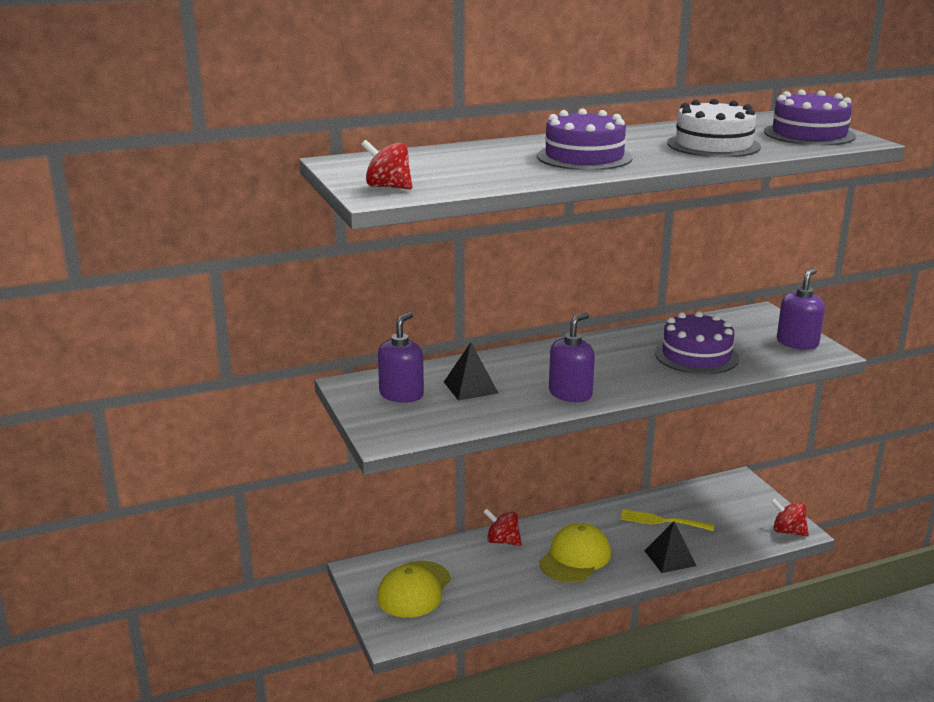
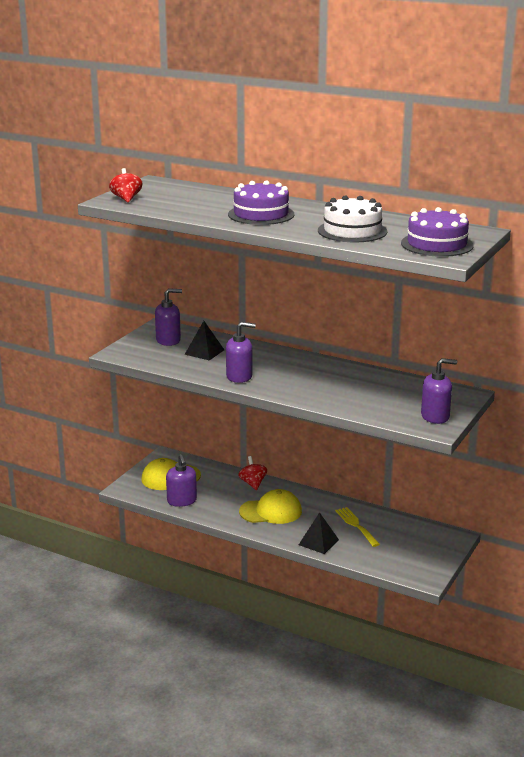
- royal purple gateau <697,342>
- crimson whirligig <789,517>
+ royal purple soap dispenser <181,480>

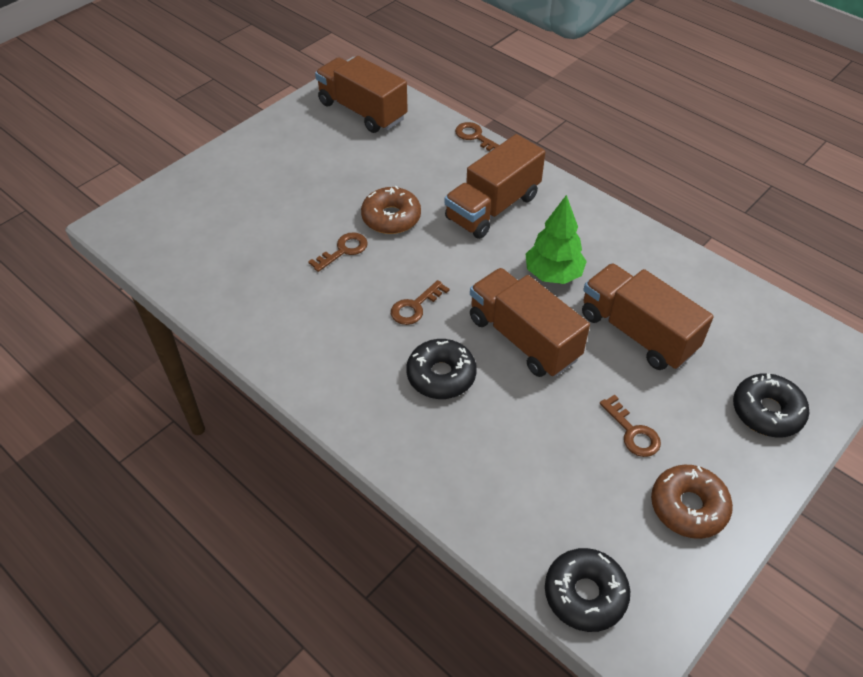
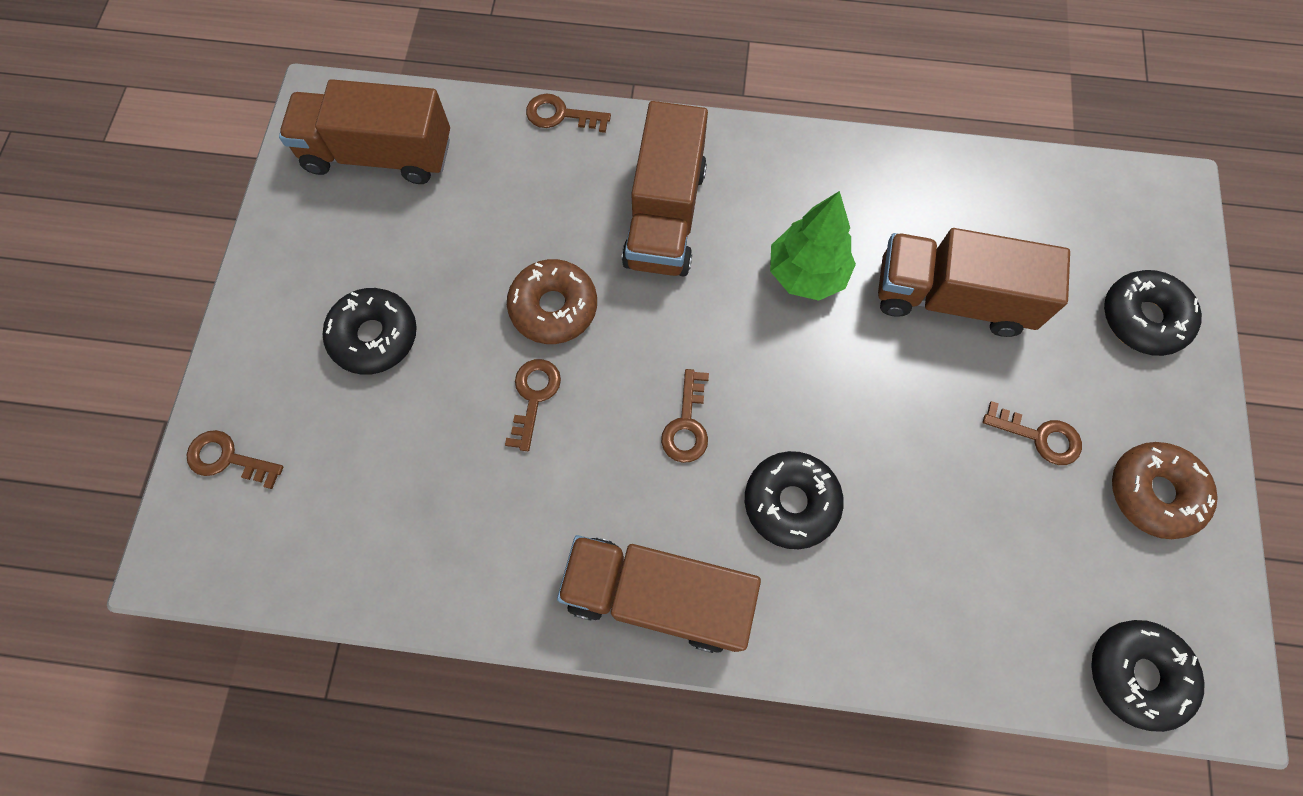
+ brown key <234,459>
+ black glazed donut <370,331>
~ brown toy truck <530,322> to <659,594>

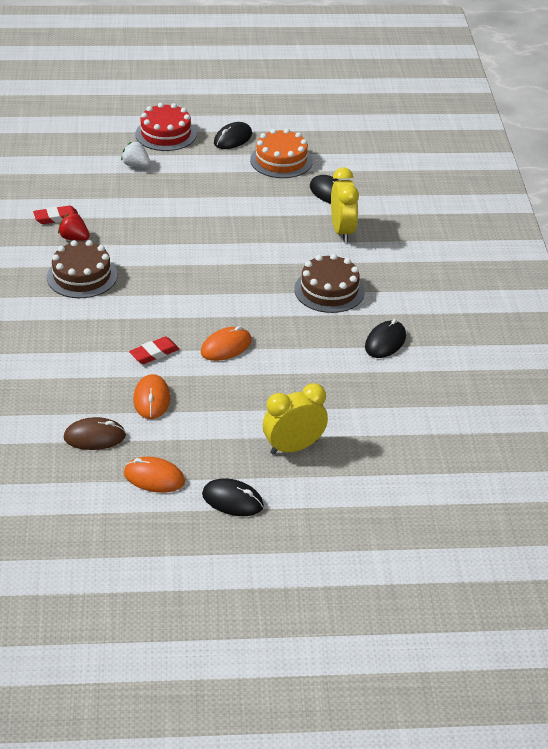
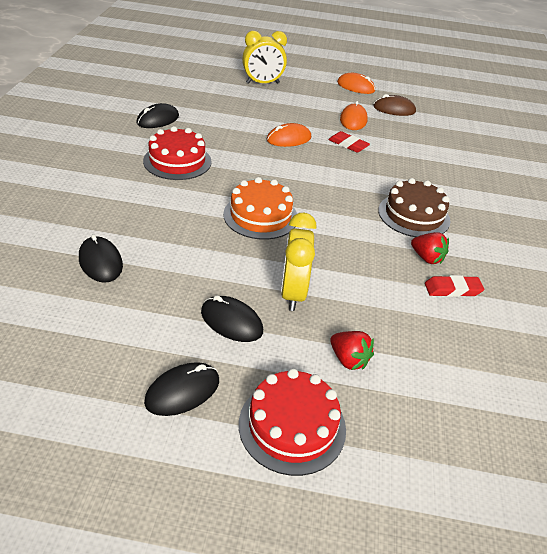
~ black mouse <233,497> to <232,318>
~ orange-coloured gateau <281,153> to <260,208>
~ yellow bedside clock <345,204> to <299,262>
~ snow-white strawberry <135,155> to crimson strawberry <352,350>
~ brown gateau <329,283> to crimson gateau <177,153>
~ crimson pencil eraser <154,350> = <349,142> 60 degrees clockwise

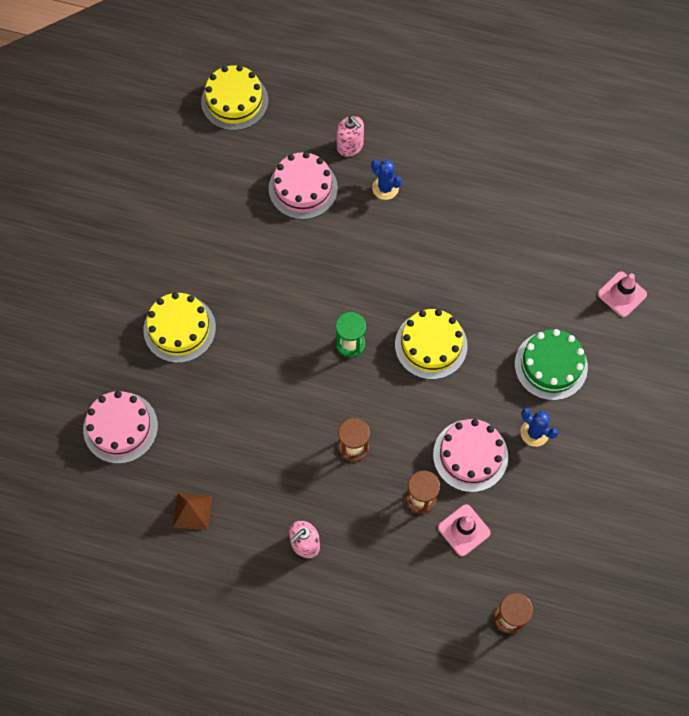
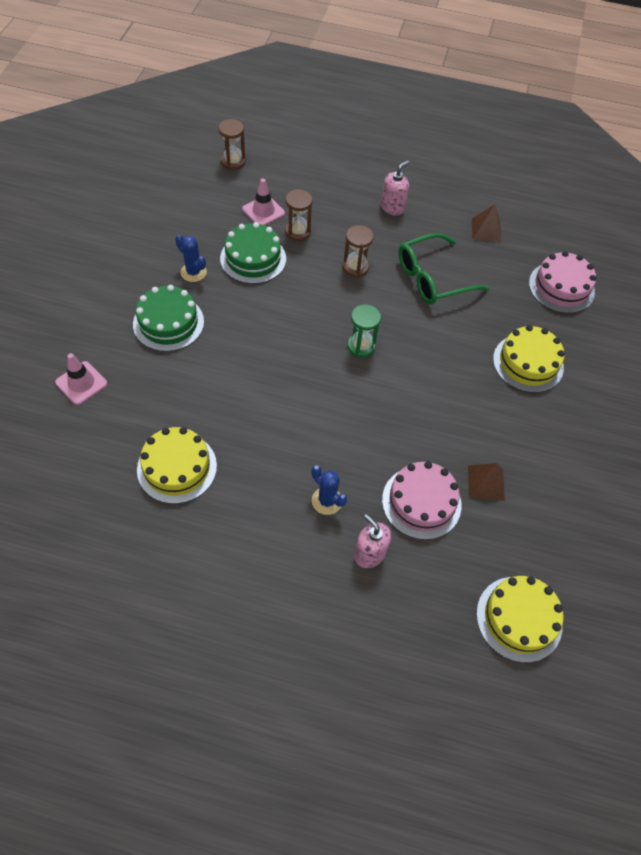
+ leaf-green glasses <444,268>
+ brown pyramid shape <486,482>
~ yellow gateau <431,344> to <177,465>
~ rosy gateau <470,455> to leaf-green gateau <253,253>

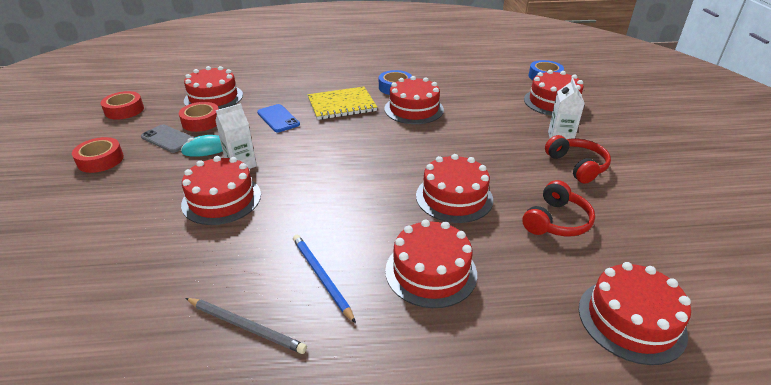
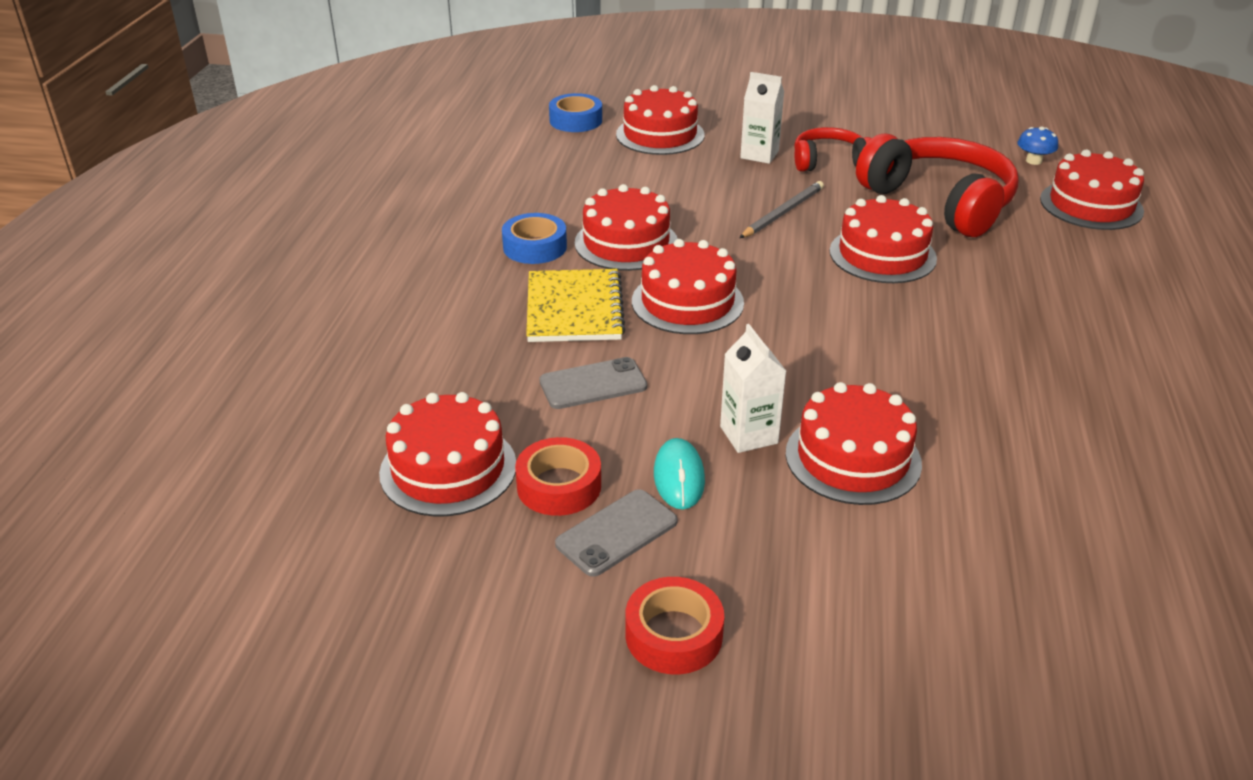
- crimson sticky tape <122,105>
- cobalt lead pencil <324,279>
+ cobalt fungus <1037,146>
~ ash-grey lead pencil <246,326> to <782,209>
~ crimson gateau <431,264> to <688,286>
~ cobalt phone <278,118> to ash-grey phone <593,383>
~ crimson over-ear headphones <558,208> = <937,185> x1.78

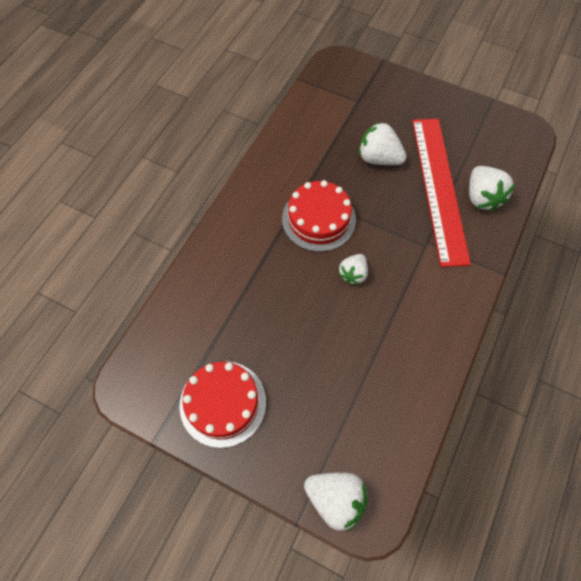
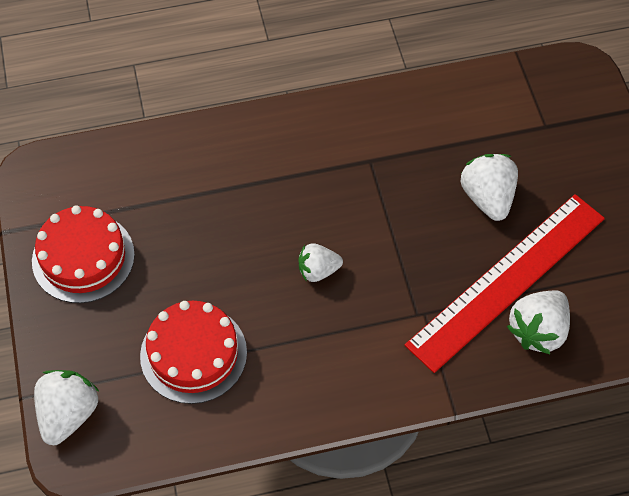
~ crimson gateau <319,216> to <193,352>
~ snow-white strawberry <336,501> = <66,407> 150 degrees counterclockwise

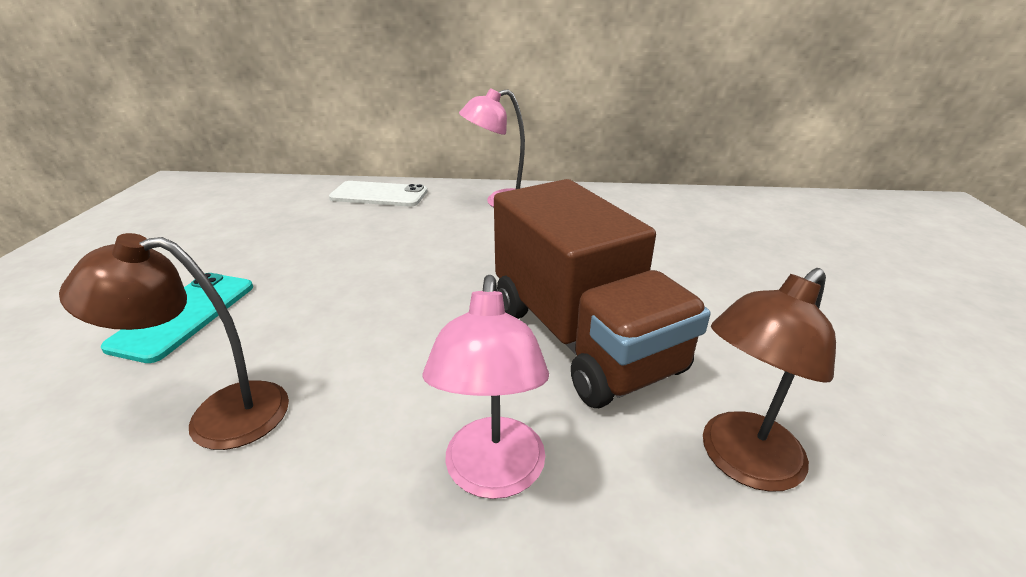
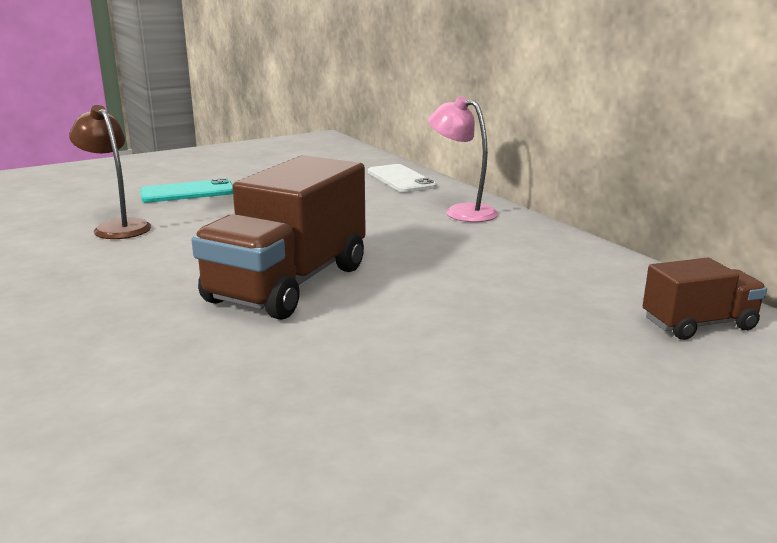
- rosy lamp <486,387>
- brown lamp <769,380>
+ brown toy truck <705,298>

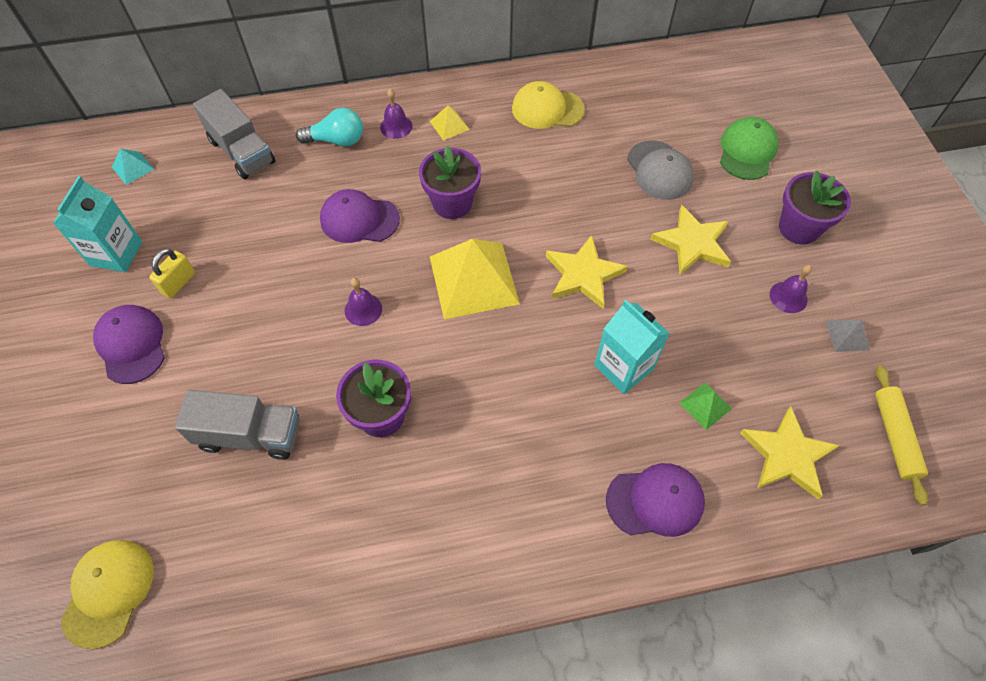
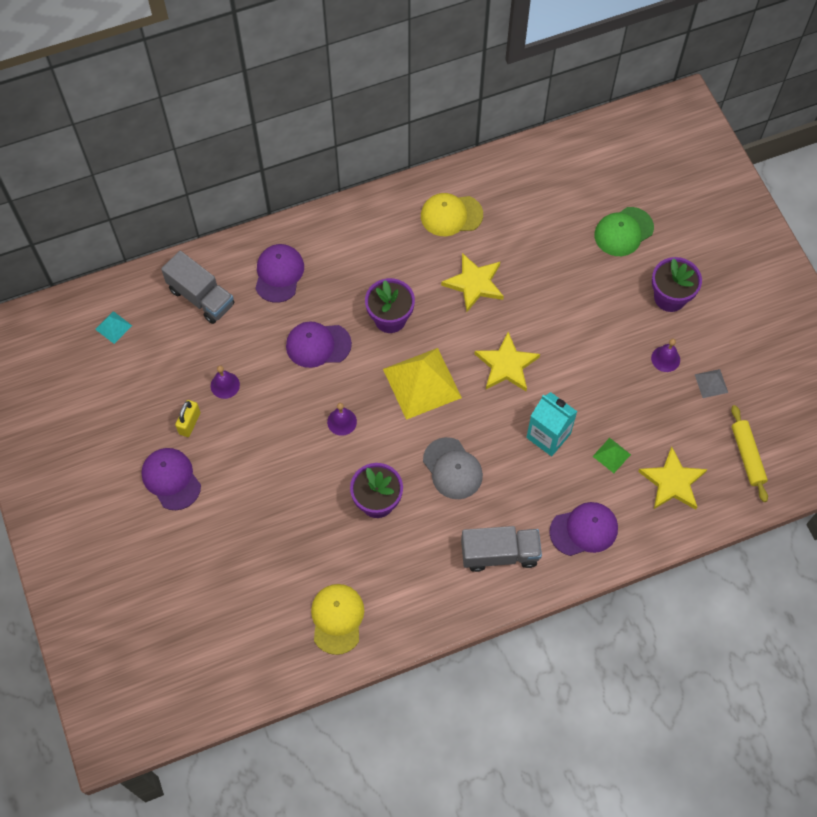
- teal milk carton <97,224>
- yellow pyramid shape <450,123>
~ yellow peaked cap <107,594> to <337,619>
~ ash-grey toy truck <237,424> to <501,549>
~ royal purple hand bell <396,114> to <225,382>
~ ash-grey peaked cap <660,170> to <453,468>
~ yellow five-pointed star <690,240> to <472,282>
~ teal light bulb <329,127> to royal purple peaked cap <279,273>
~ leaf-green peaked cap <749,148> = <624,231> 135 degrees counterclockwise

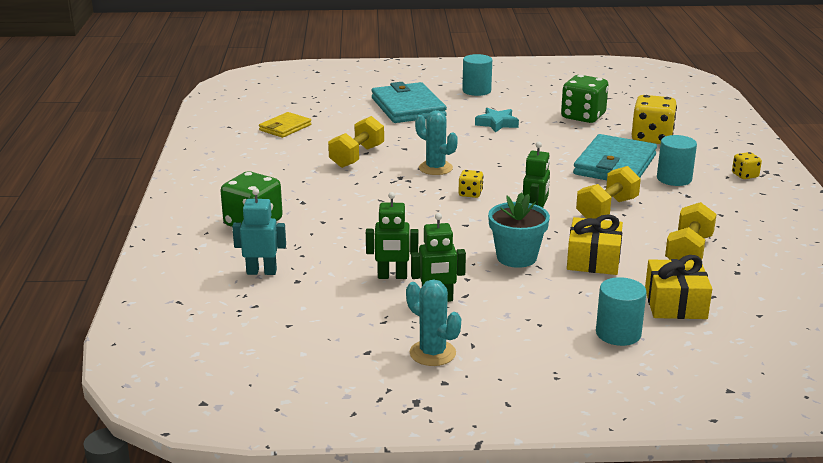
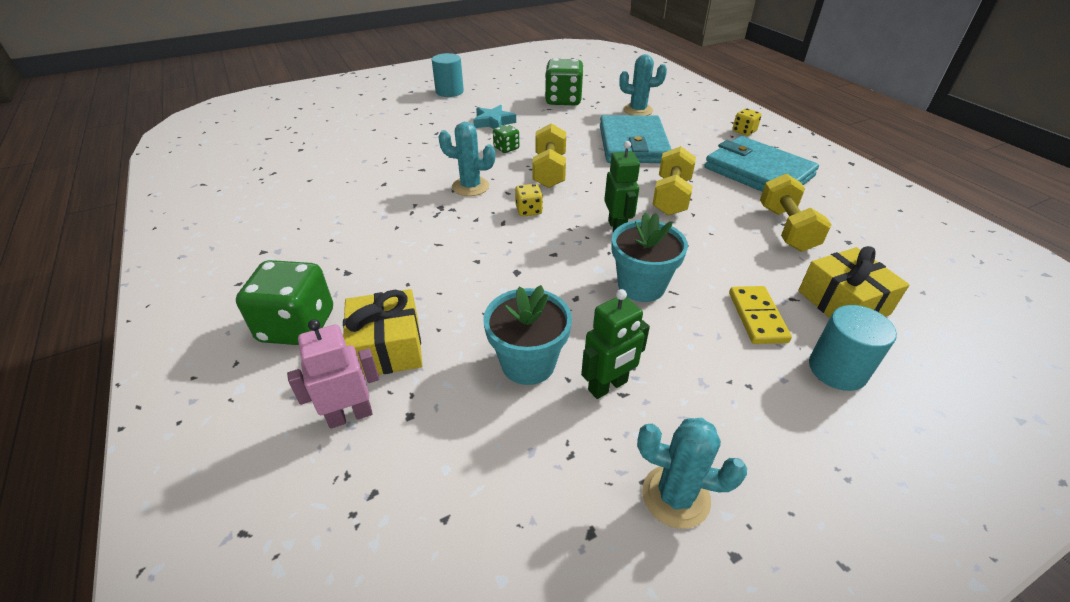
- yellow card wallet <285,125>
- teal cylinder shape <677,160>
+ leaf-green die <506,138>
+ yellow domino piece <760,315>
~ yellow hand weight <356,142> to <549,155>
~ teal card wallet <409,102> to <761,164>
~ yellow present <595,244> to <383,333>
~ leaf-green robot figure <392,235> to teal potted plant <527,335>
~ yellow die <654,119> to teal prickly plant <643,84>
~ teal robot figure <259,231> to rosy robot figure <333,374>

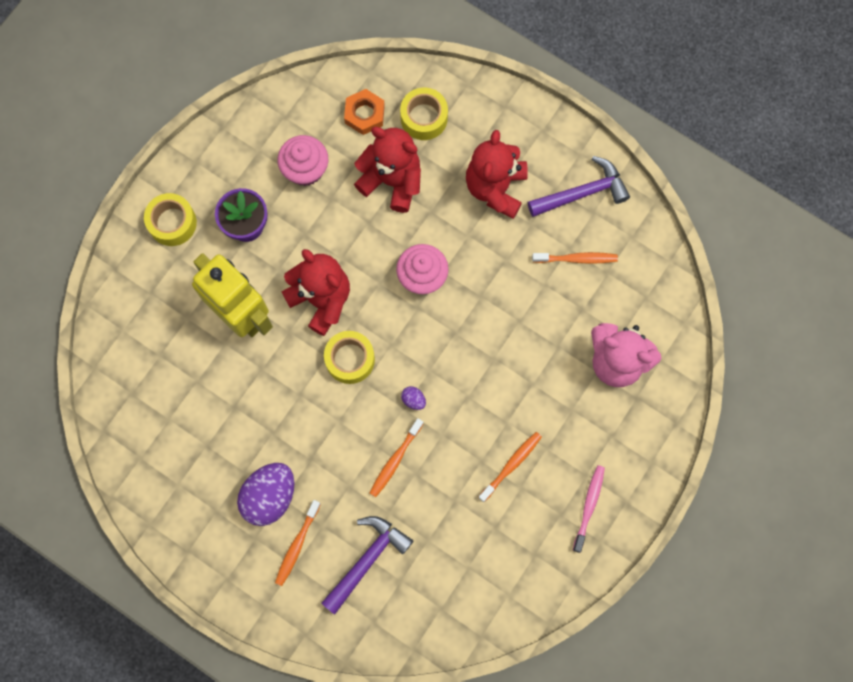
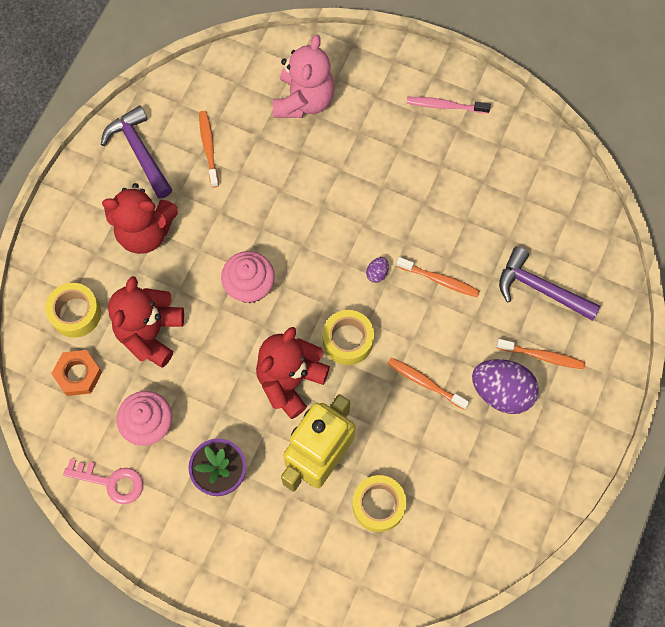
+ rosy key <103,481>
~ yellow sticky tape <170,219> to <379,503>
~ orange-coloured dental brush <510,467> to <428,383>

